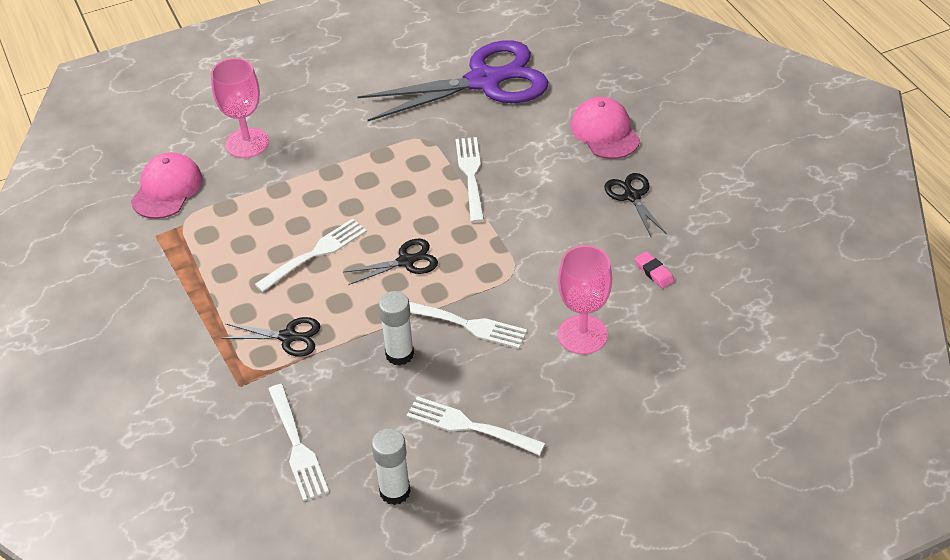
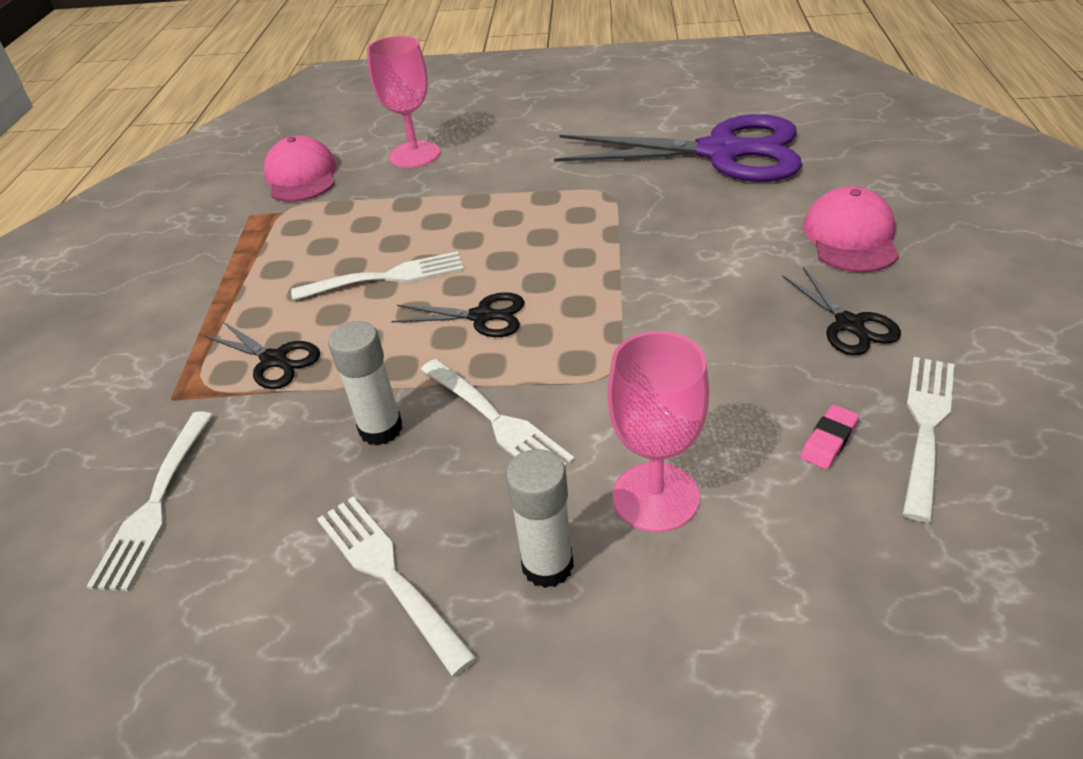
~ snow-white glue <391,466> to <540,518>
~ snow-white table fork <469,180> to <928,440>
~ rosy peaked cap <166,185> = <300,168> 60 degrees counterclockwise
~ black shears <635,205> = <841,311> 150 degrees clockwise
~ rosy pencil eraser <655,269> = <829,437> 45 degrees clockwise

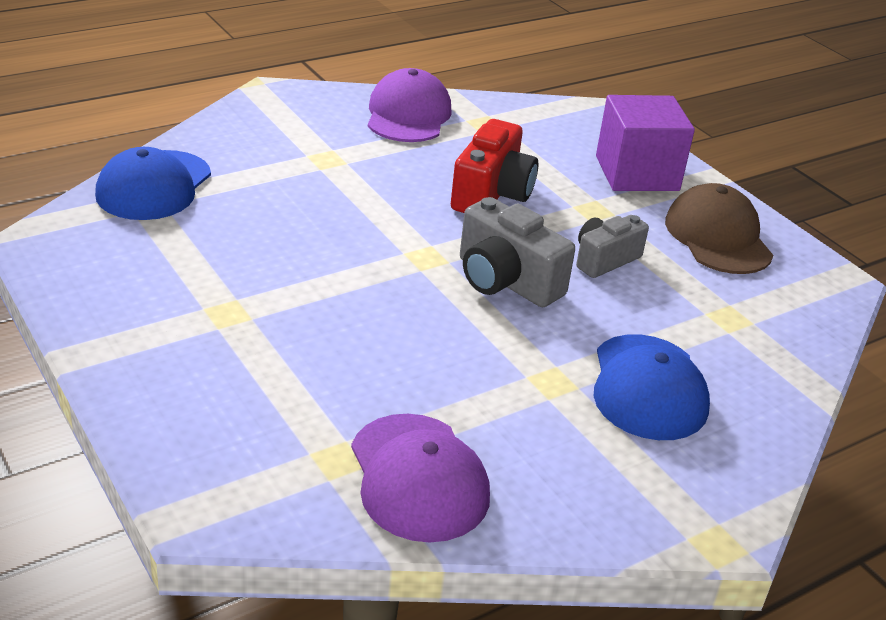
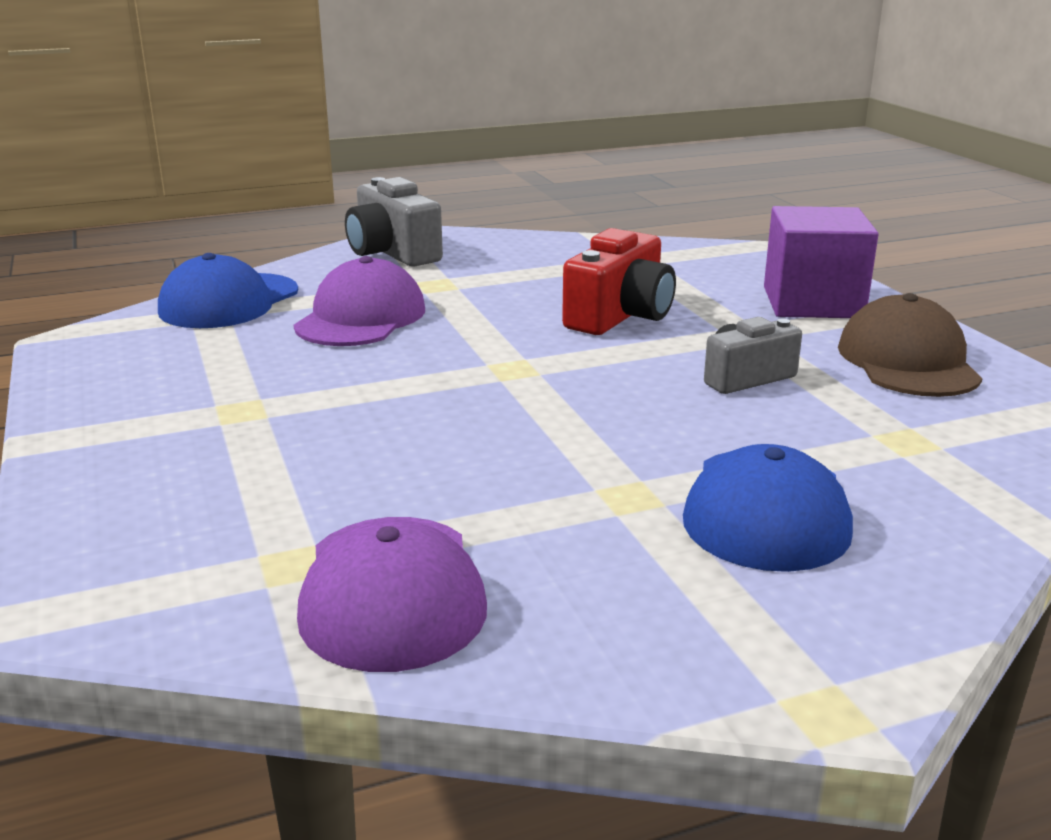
~ royal purple peaked cap <410,105> to <359,301>
~ ash-grey compact camera <517,252> to <394,222>

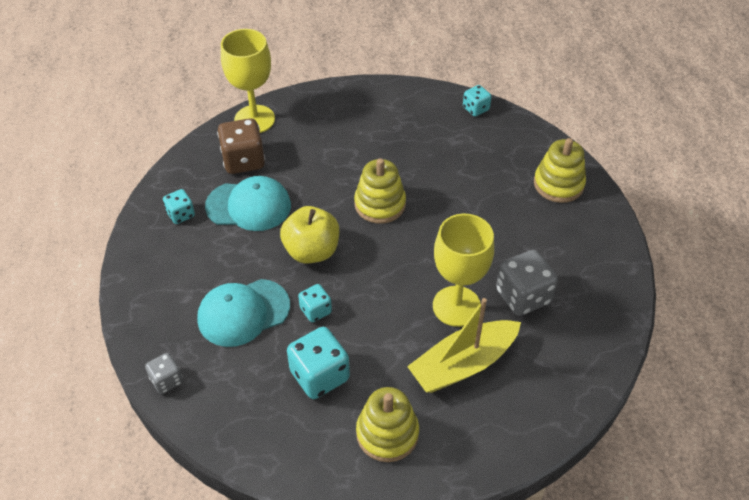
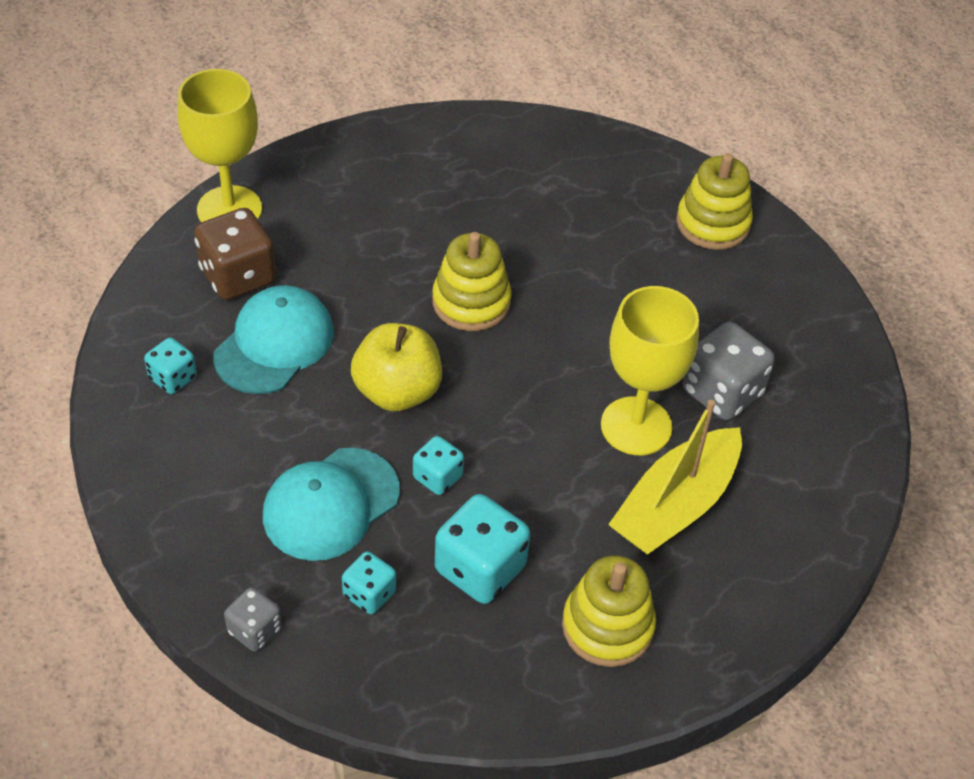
~ teal die <477,101> to <369,582>
~ teal peaked cap <248,203> = <273,339> 45 degrees counterclockwise

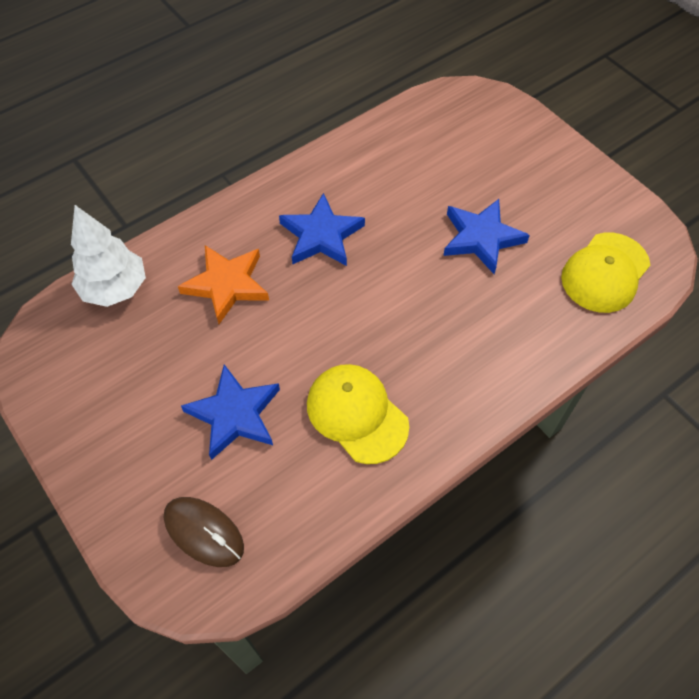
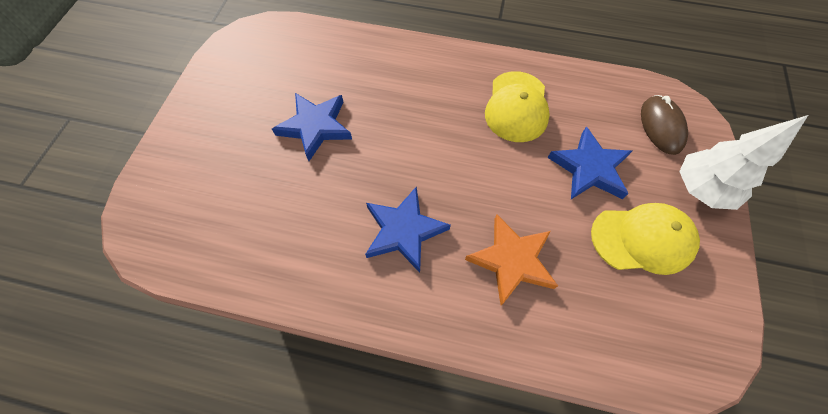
~ snow-white fir tree <108,256> to <743,162>
~ yellow peaked cap <605,273> to <645,239>

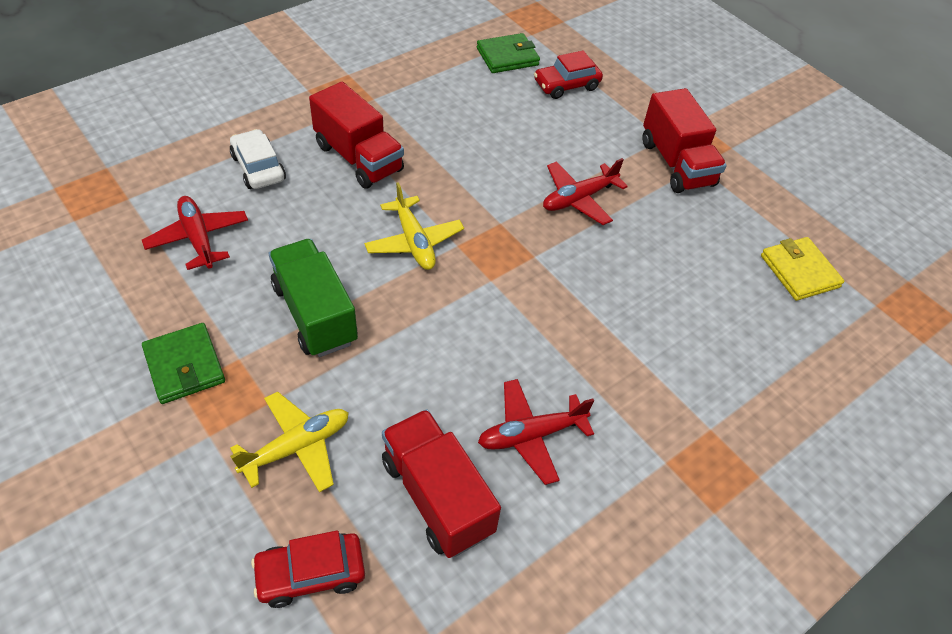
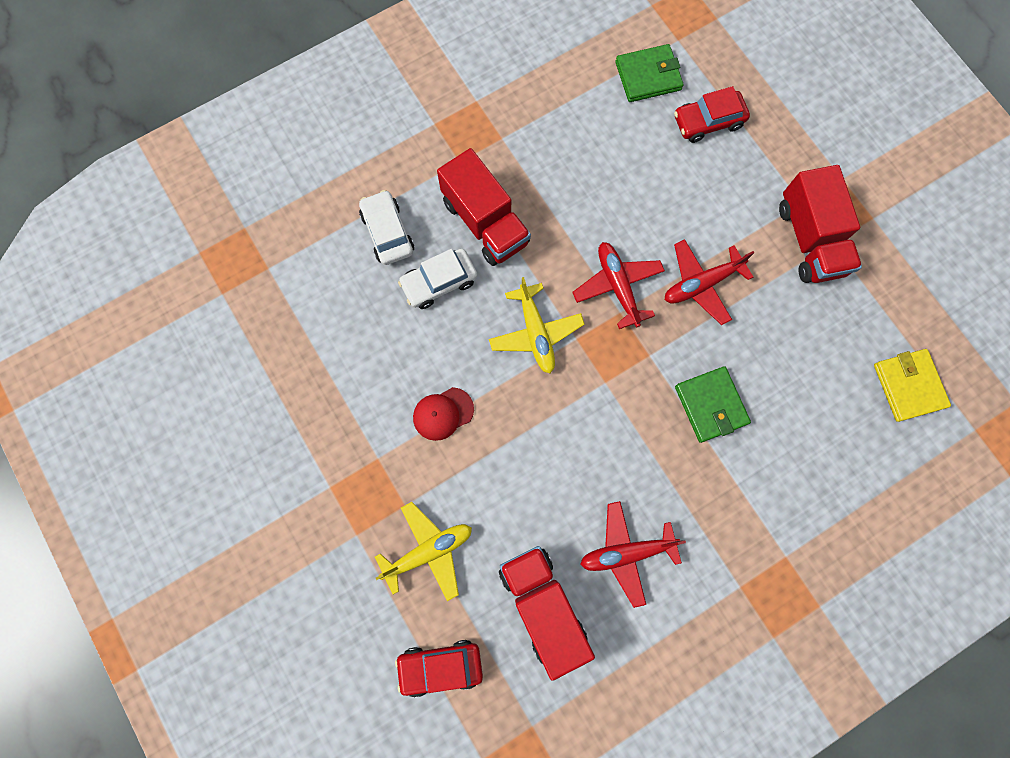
+ snow-white automobile <437,279>
~ crimson aeroplane <195,233> to <618,285>
~ leaf-green card wallet <183,363> to <713,404>
~ leaf-green toy truck <313,298> to crimson peaked cap <443,414>

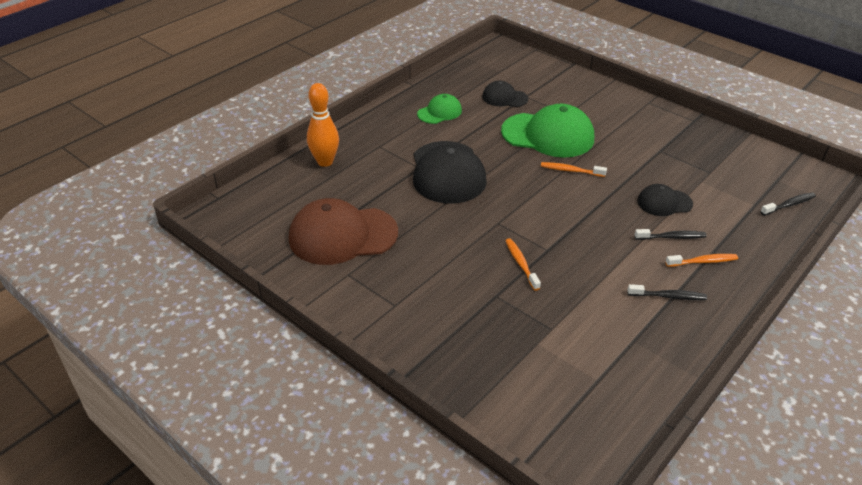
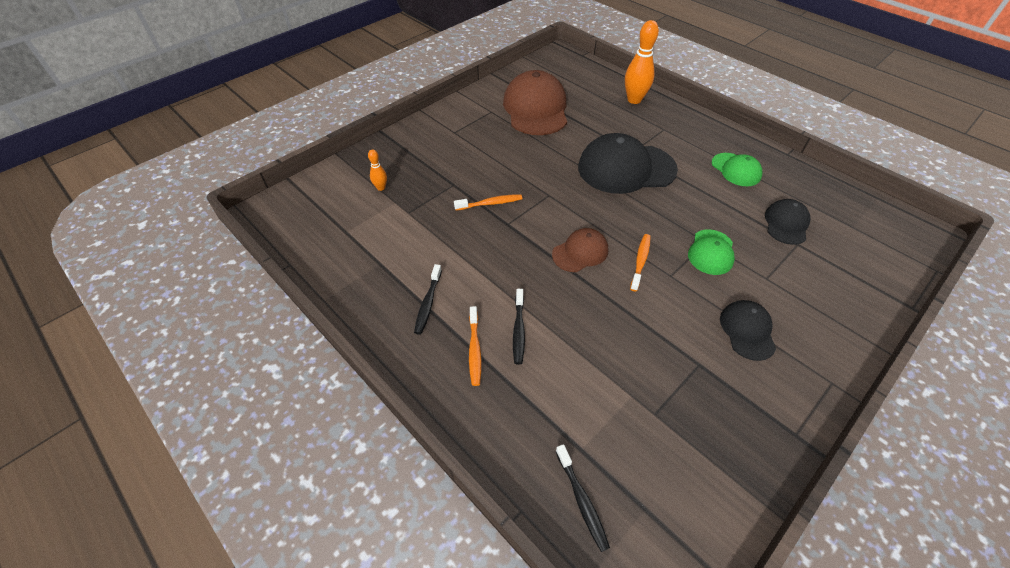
+ orange-coloured tenpin <377,170>
+ brown peaked cap <580,250>
~ black peaked cap <665,200> to <748,330>
~ leaf-green peaked cap <547,131> = <711,252> x0.53

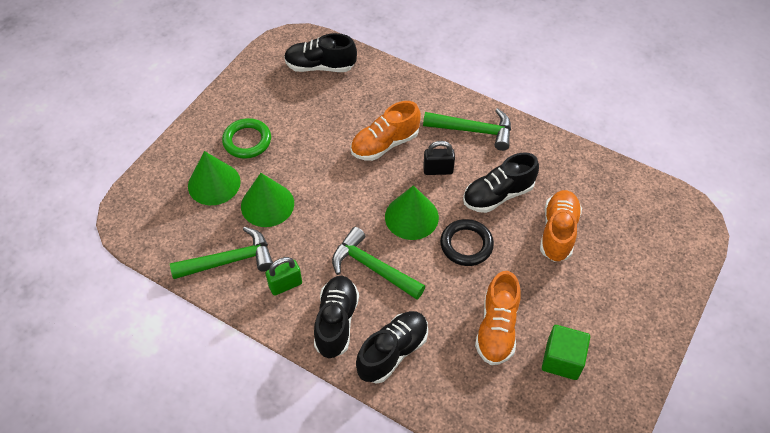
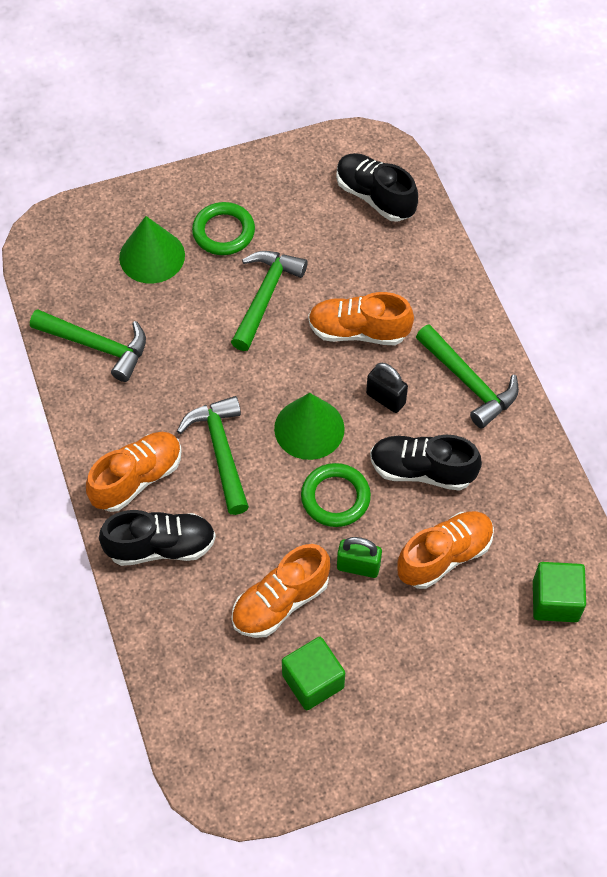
- leaf-green cone shape <267,200>
+ leaf-green claw hammer <269,301>
+ leaf-green cube <559,592>
~ leaf-green lock <284,276> to <359,557>
~ black sneaker <336,317> to orange-coloured sneaker <134,472>
~ black torus <467,242> to leaf-green torus <336,495>

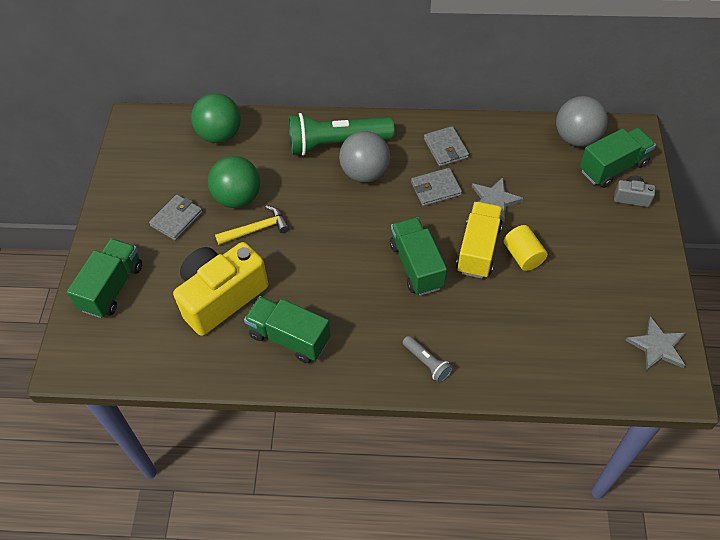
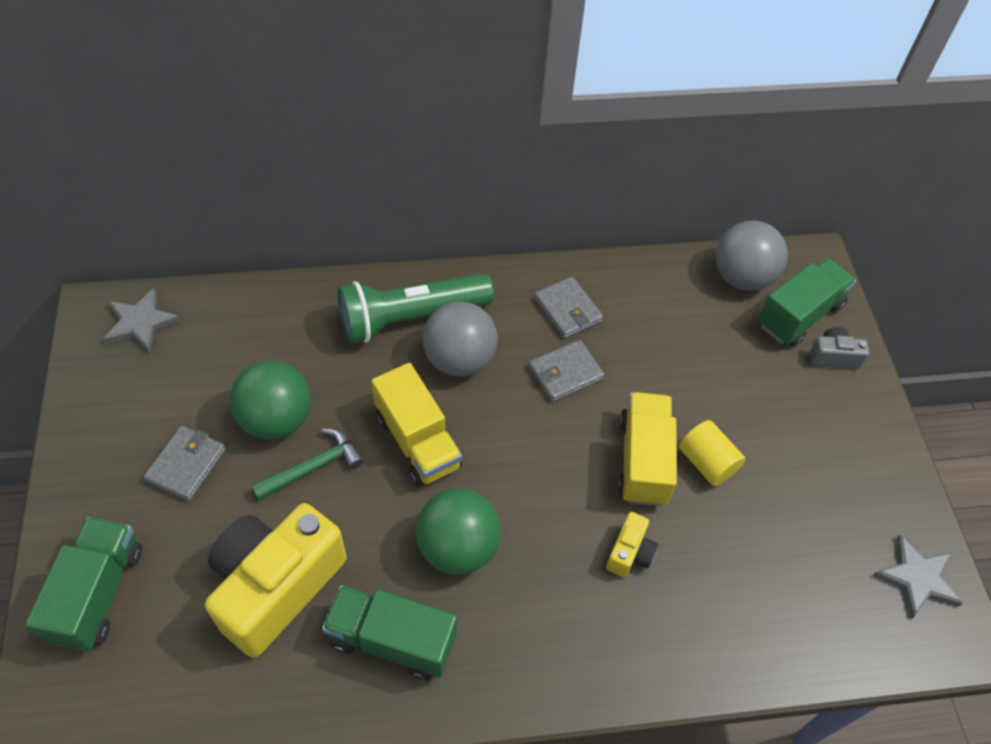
- leaf-green toy truck <418,256>
- ash-grey flashlight <427,359>
+ yellow toy truck <416,425>
+ yellow compact camera <632,544>
~ leaf-green sphere <216,118> to <458,531>
~ ash-grey five-pointed star <498,199> to <142,320>
~ yellow claw hammer <252,225> to leaf-green claw hammer <307,464>

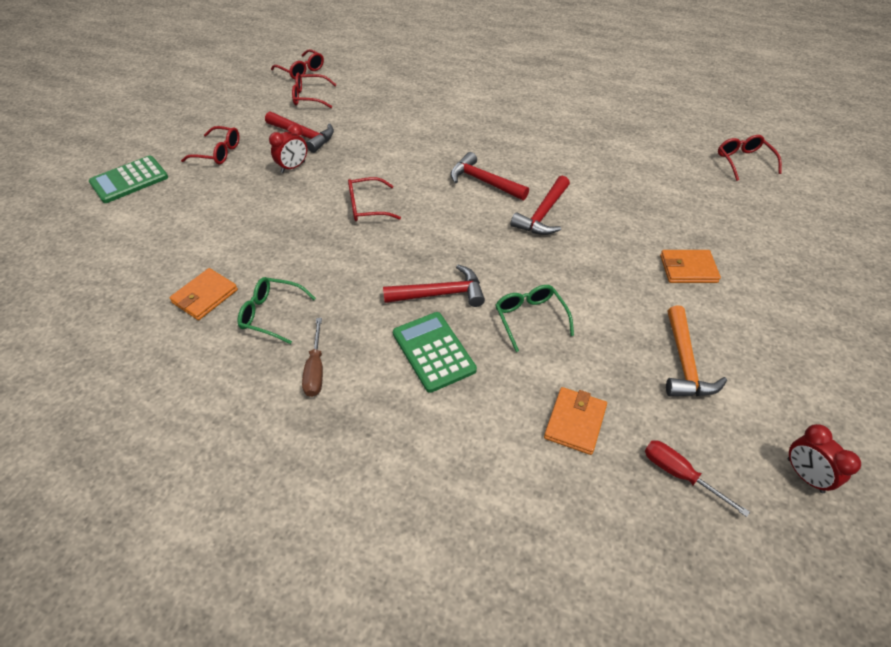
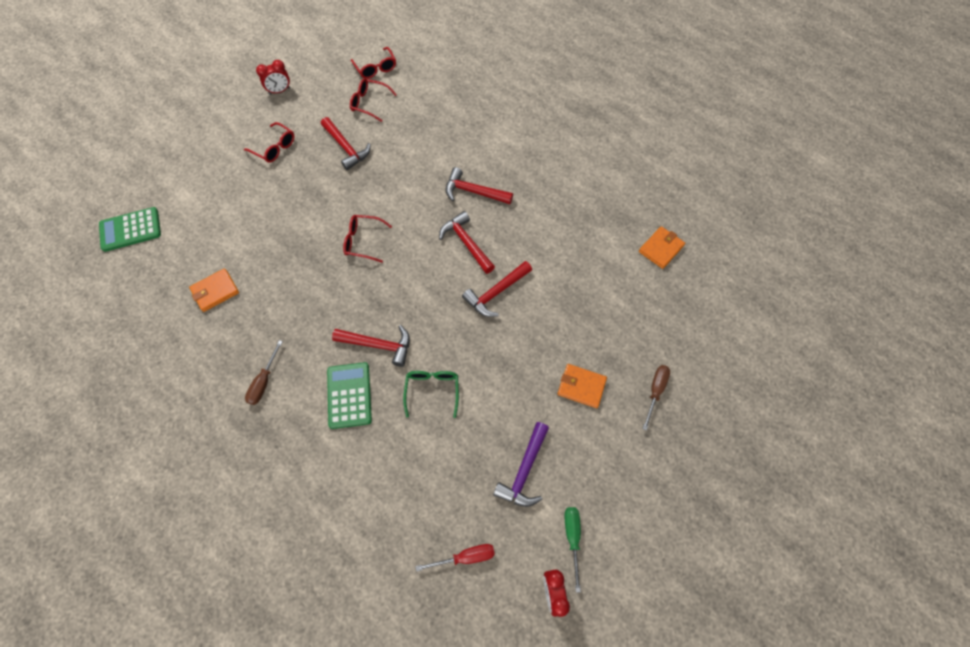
- leaf-green glasses <277,310>
- crimson glasses <750,158>
+ crimson claw hammer <479,185>
+ leaf-green screwdriver <572,549>
+ brown screwdriver <656,398>
~ leaf-green pocket calculator <128,179> to <130,229>
~ crimson bedside clock <288,148> to <273,77>
~ orange-coloured card wallet <575,421> to <662,247>
~ orange-coloured claw hammer <696,351> to royal purple claw hammer <521,464>
~ crimson screwdriver <697,478> = <455,557> 105 degrees clockwise

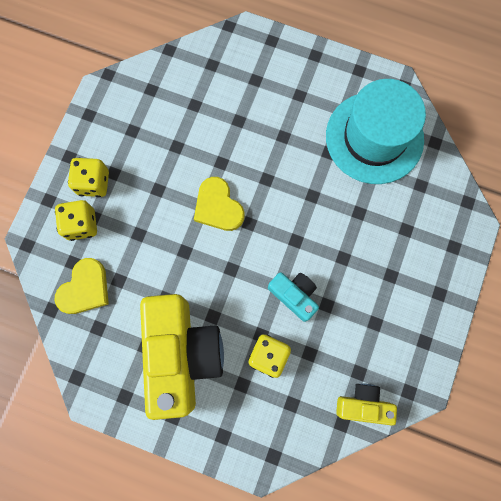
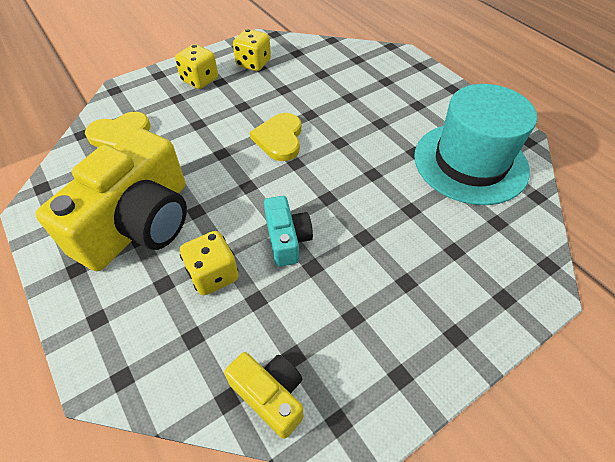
~ yellow die <76,220> to <252,50>

